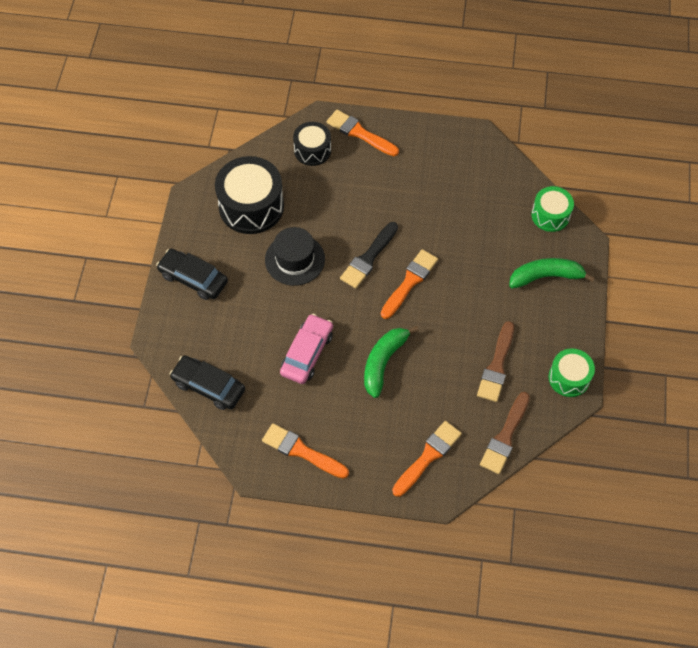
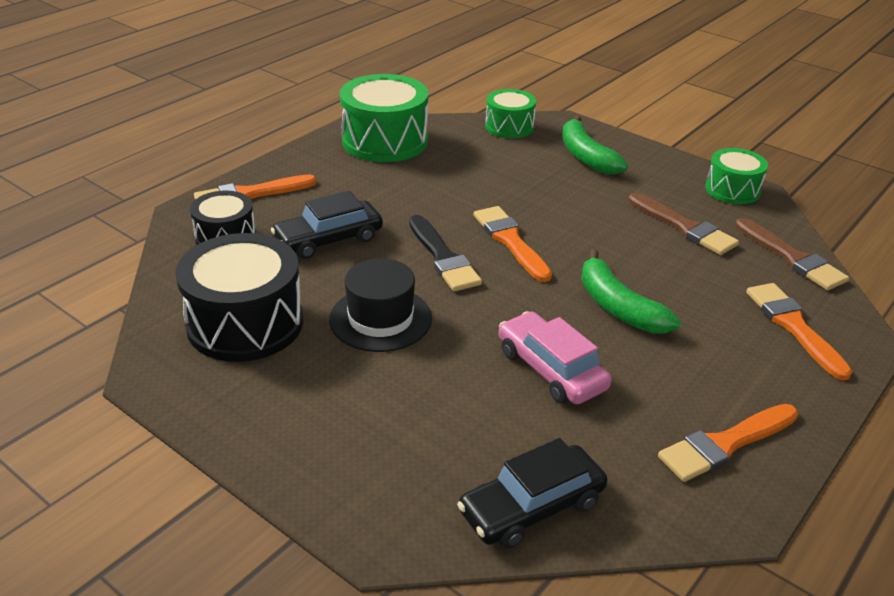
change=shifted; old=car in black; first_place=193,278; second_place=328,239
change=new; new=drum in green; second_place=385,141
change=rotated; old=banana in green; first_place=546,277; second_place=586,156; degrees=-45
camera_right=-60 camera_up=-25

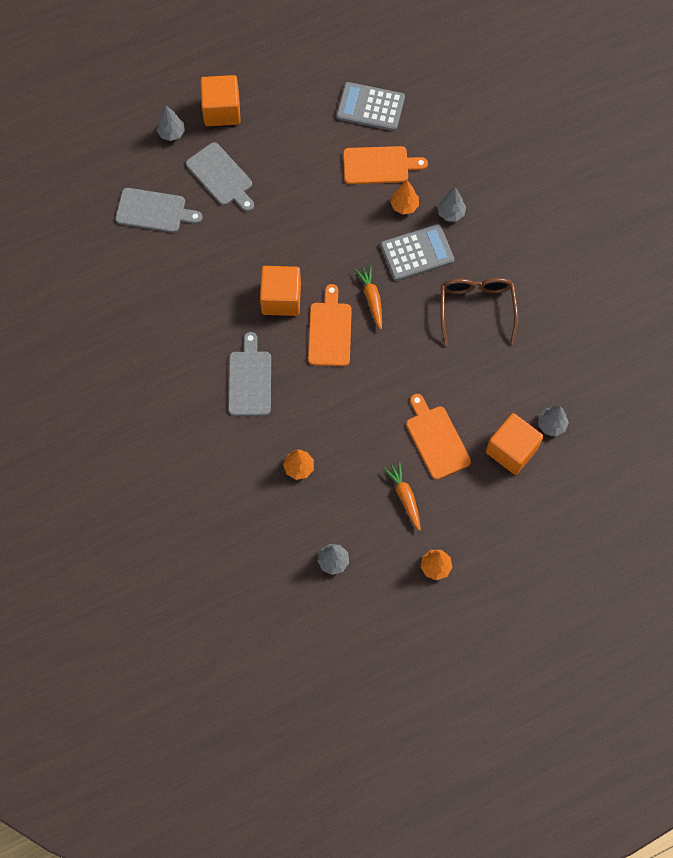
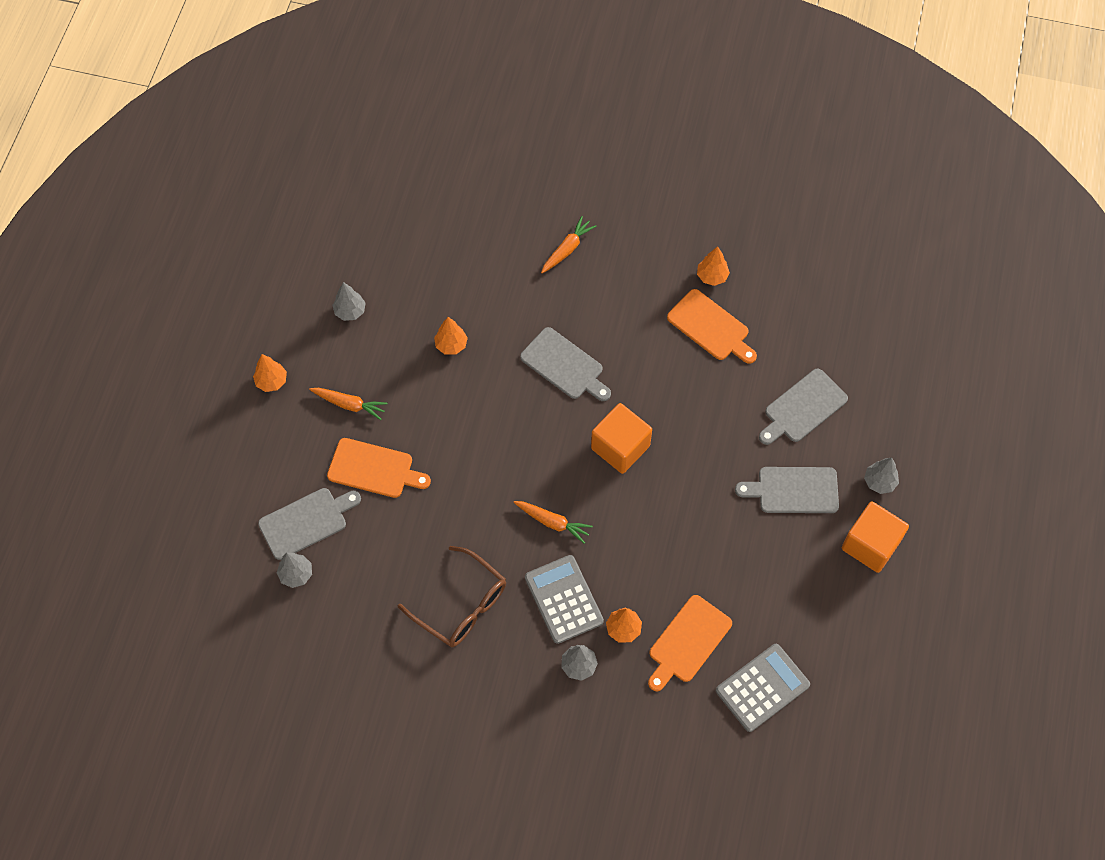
change=swapped; old=cube in orange; new=cutting board in grey; first_place=511,450; second_place=306,522
change=rotated; old=calculator in grey; first_place=417,253; second_place=563,599; degrees=135
change=new; new=carrot in orange; second_place=567,249
change=shifted; old=cutting board in orange; first_place=330,331; second_place=711,327
change=new; new=tree in orange; second_place=712,276
camera_right=130 camera_up=-5

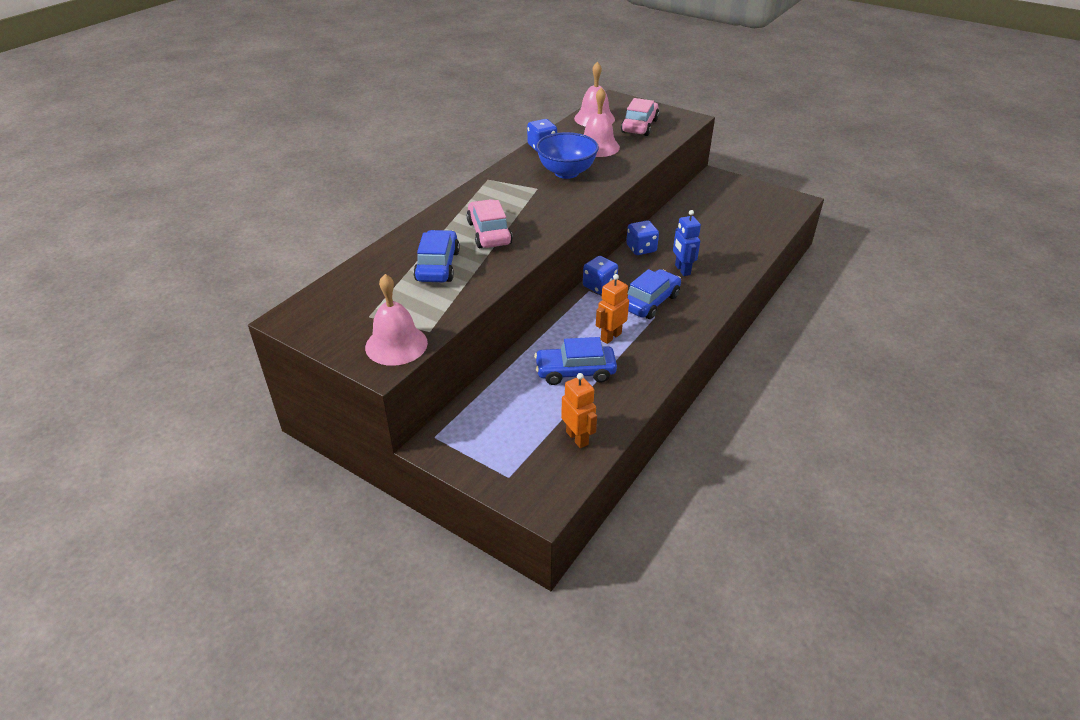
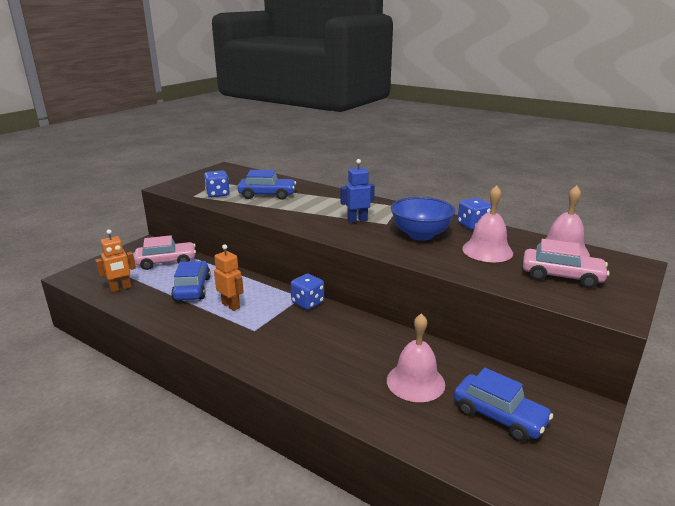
change=shifted; old=car in pink; first_place=489,233; second_place=166,262
change=shifted; old=dice in blue; first_place=641,248; second_place=218,194
change=shifted; old=robot in blue; first_place=682,270; second_place=357,220
change=shifted; old=bell in pink; first_place=396,344; second_place=415,382
change=shifted; old=car in blue; first_place=650,302; second_place=499,416
camera_right=90 camera_up=-15

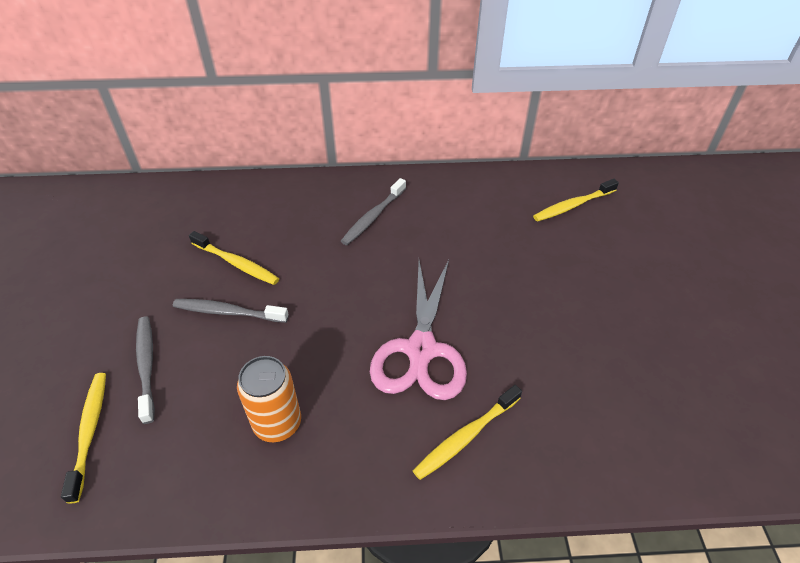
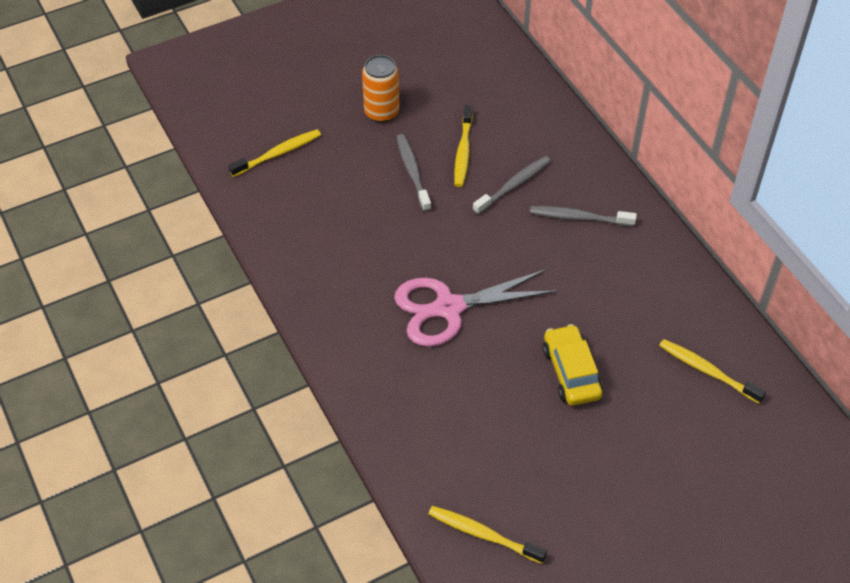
change=shifted; old=can in orange; first_place=277,423; second_place=381,112
change=shifted; old=toothbrush in yellow; first_place=465,437; second_place=483,534
change=shifted; old=toothbrush in grey; first_place=146,366; second_place=514,185
change=new; new=car in yellow; second_place=571,372
camera_right=65 camera_up=5

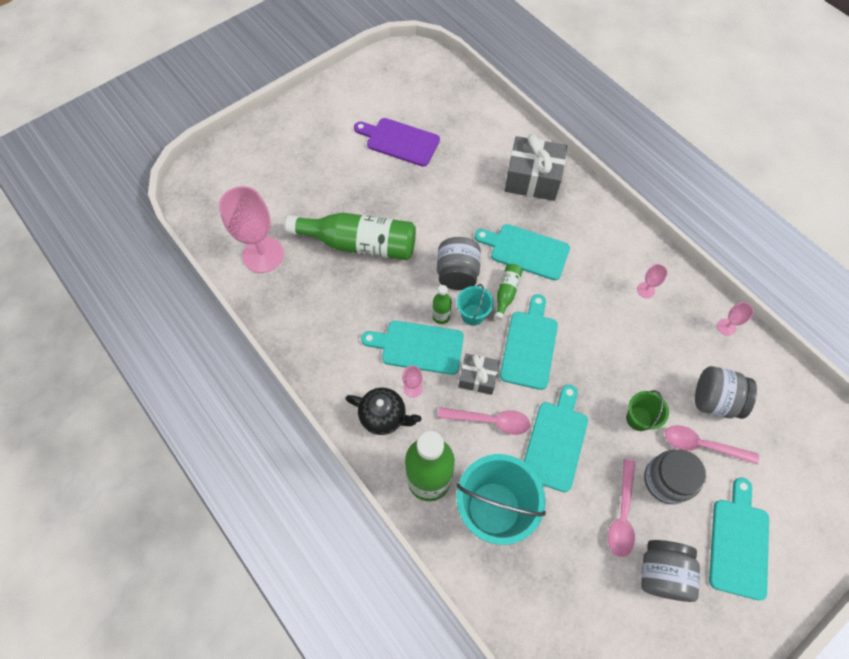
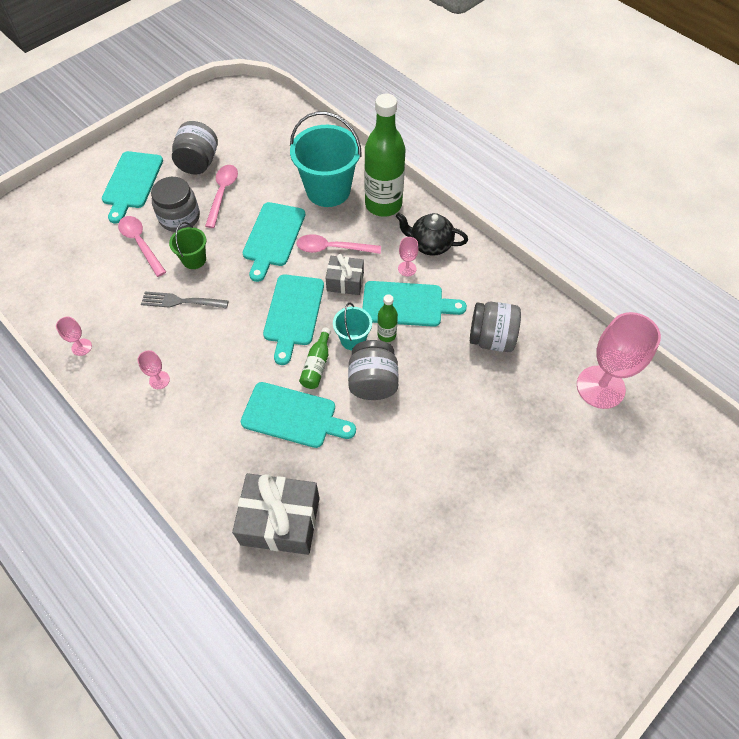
change=rotated; old=spoon in pink; first_place=702,445; second_place=141,244; degrees=-135
change=new; new=fork in grey; second_place=181,301
change=shifted; old=jar in grey; first_place=714,400; second_place=491,338
change=gone; old=bottle in green; first_place=360,244
change=gone; old=cutting board in purple; first_place=400,141
camera_right=175 camera_up=-5

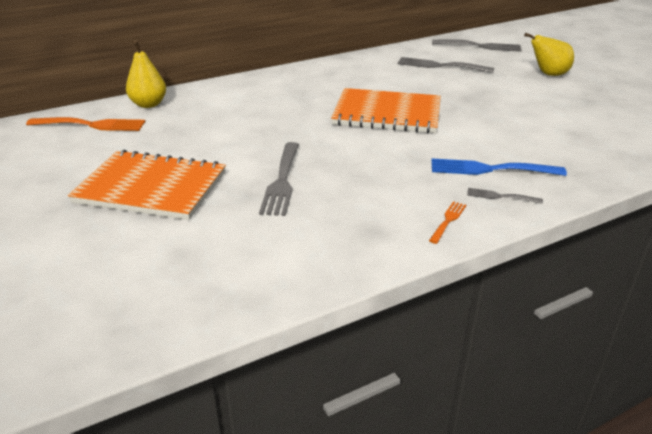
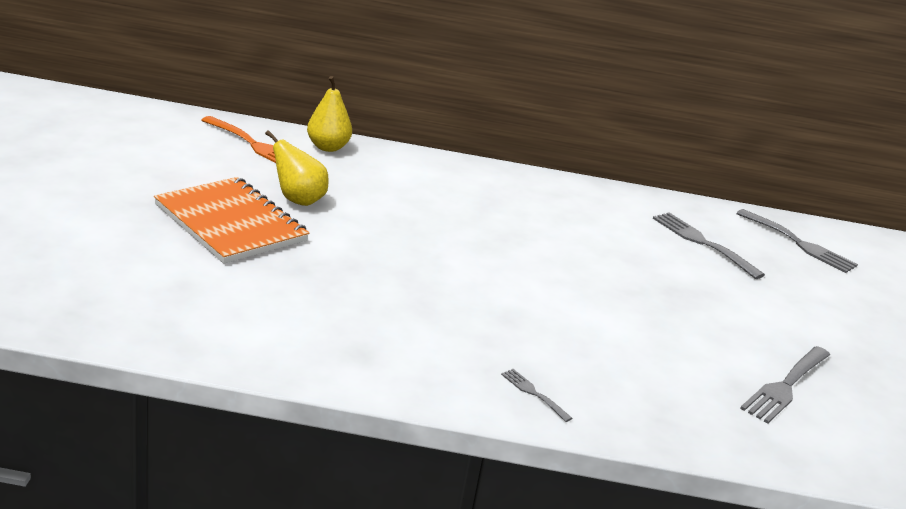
change=shifted; old=pear in yellow; first_place=548,74; second_place=298,200
change=shifted; old=fork in grey; first_place=282,181; second_place=786,386
change=gone; old=notebook in orange; first_place=387,114
change=gone; old=fork in orange; first_place=448,221
change=gone; old=fork in blue; first_place=491,169
camera_right=30 camera_up=-5

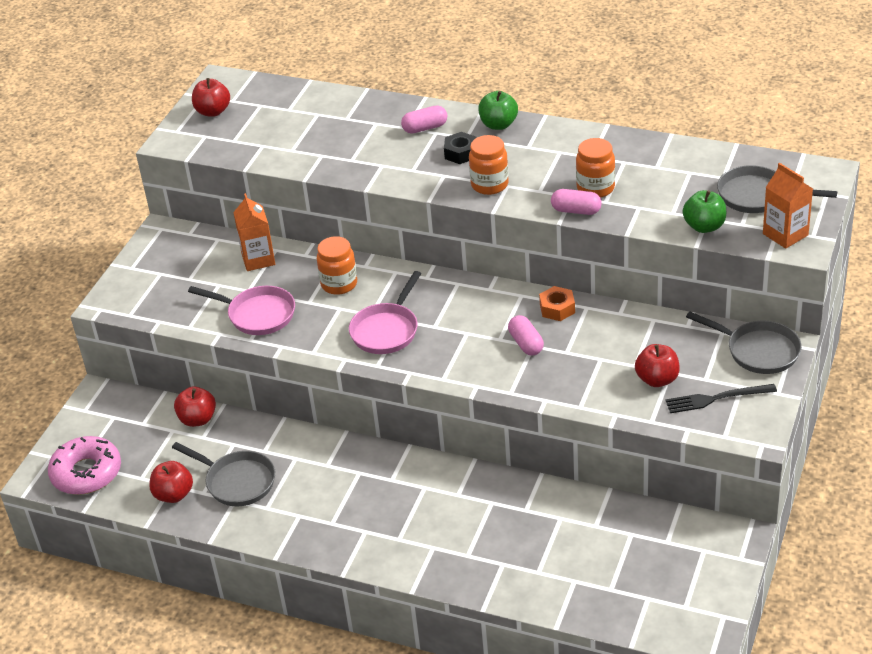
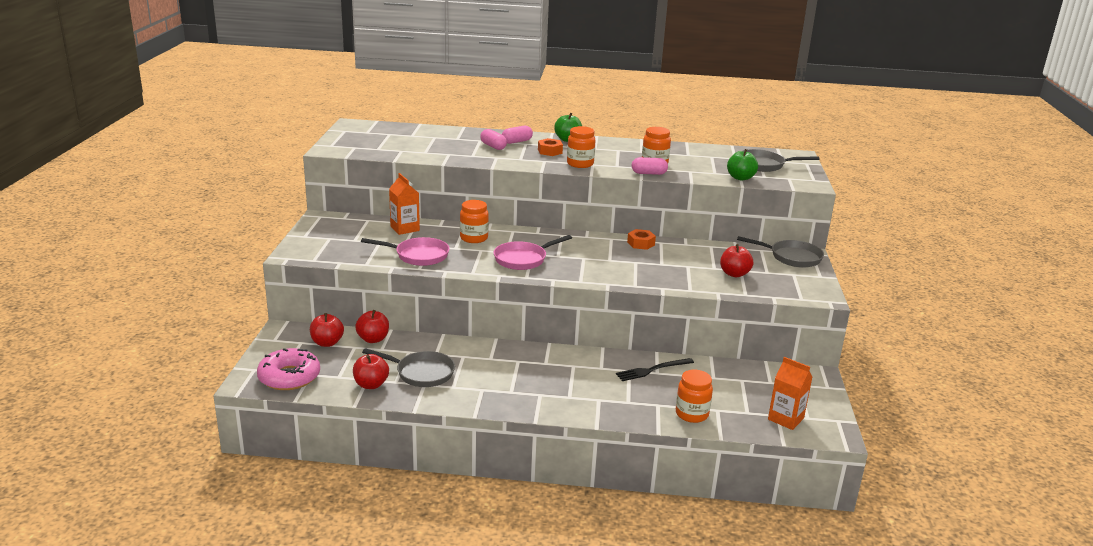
change=shifted; old=apple in red; first_place=213,111; second_place=327,343
change=shifted; old=capsule in pink; first_place=526,343; second_place=493,146
change=rotated; old=pan in pink; first_place=386,330; second_place=523,259; degrees=45
change=repainted; old=nut in black; new=nut in orange; first_place=461,153; second_place=550,151
change=shifted; old=fork in black; first_place=716,398; second_place=652,370
change=new; new=jar in orange; second_place=691,414
change=shifted; old=carton in orange; first_place=785,234; second_place=785,419
camera_right=-20 camera_up=-15

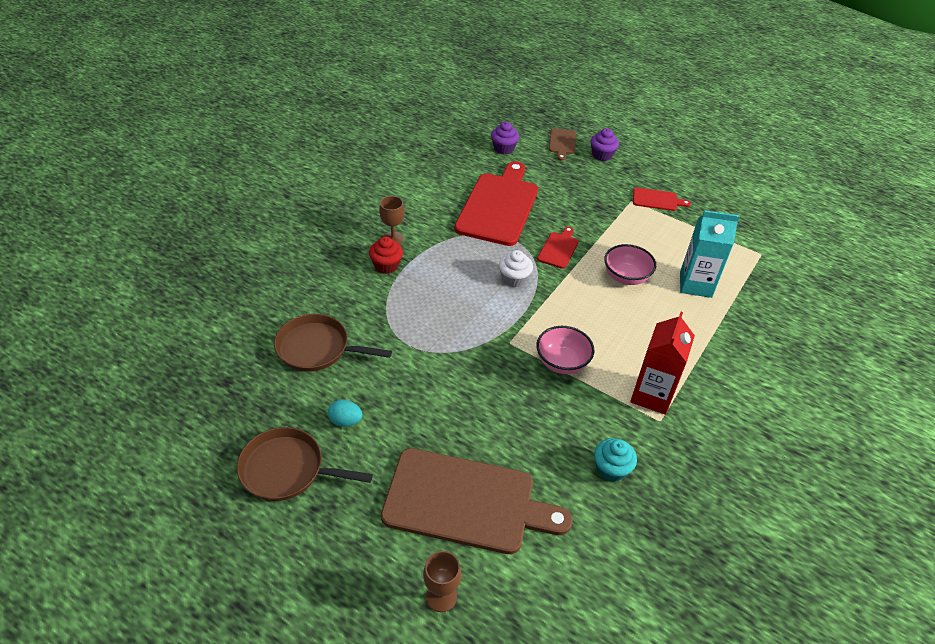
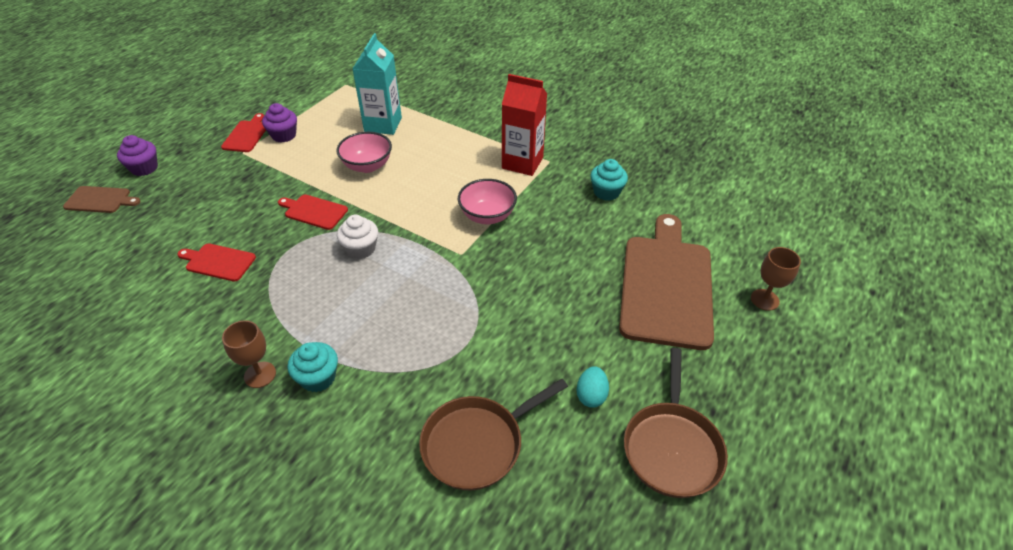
change=scaled; old=cutting board in red; first_place=499,206; second_place=218,262; factor=0.45
change=shifted; old=cupcake in purple; first_place=503,148; second_place=284,135
change=repainted; old=cupcake in red; new=cupcake in turquoise; first_place=386,265; second_place=318,378
change=rotated; old=pan in brown; first_place=317,348; second_place=477,443; degrees=45
camera_right=-90 camera_up=0

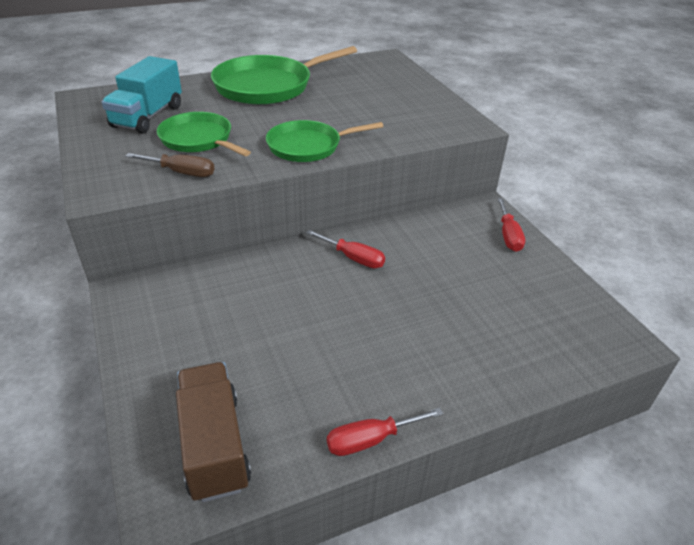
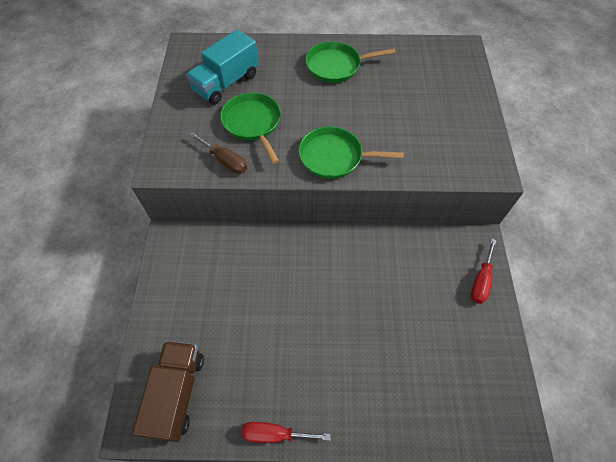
change=scaled; old=pan in green; first_place=267,86; second_place=336,66; factor=0.64
change=gone; old=screwdriver in red; first_place=353,258
camera_right=25 camera_up=20

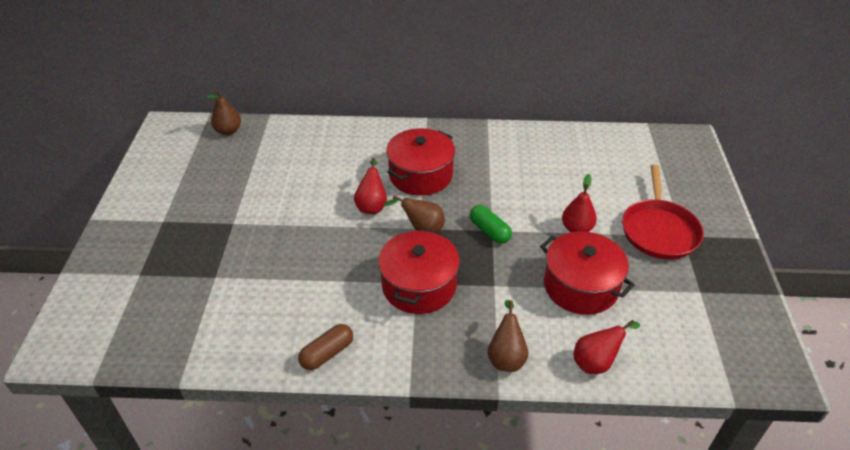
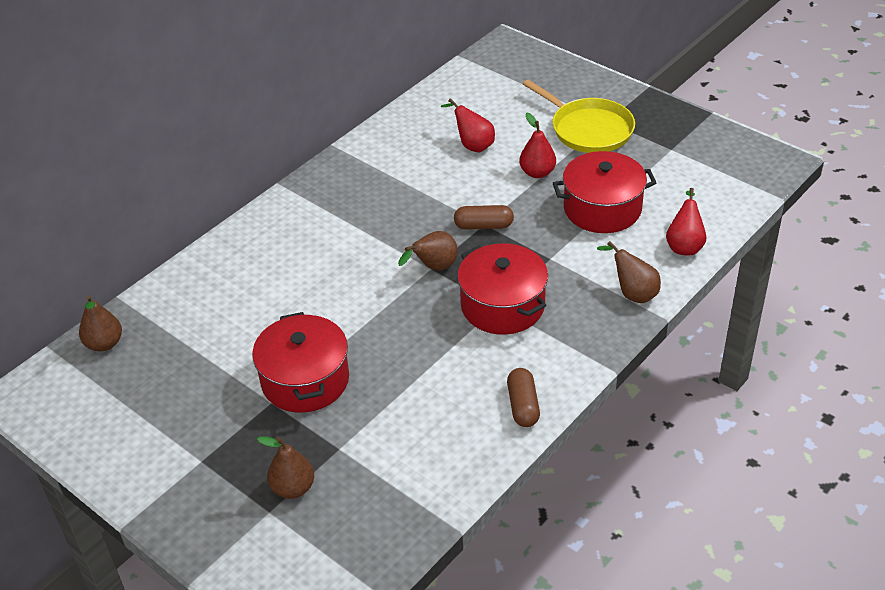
change=shifted; old=pot in red; first_place=420,175; second_place=305,380
change=new; new=pear in brown; second_place=293,488
change=shifted; old=pear in red; first_place=372,205; second_place=472,145
change=repainted; old=capsule in green; new=capsule in brown; first_place=489,231; second_place=483,226
change=repainted; old=pan in red; new=pan in yellow; first_place=659,230; second_place=588,129
camera_right=-50 camera_up=0

